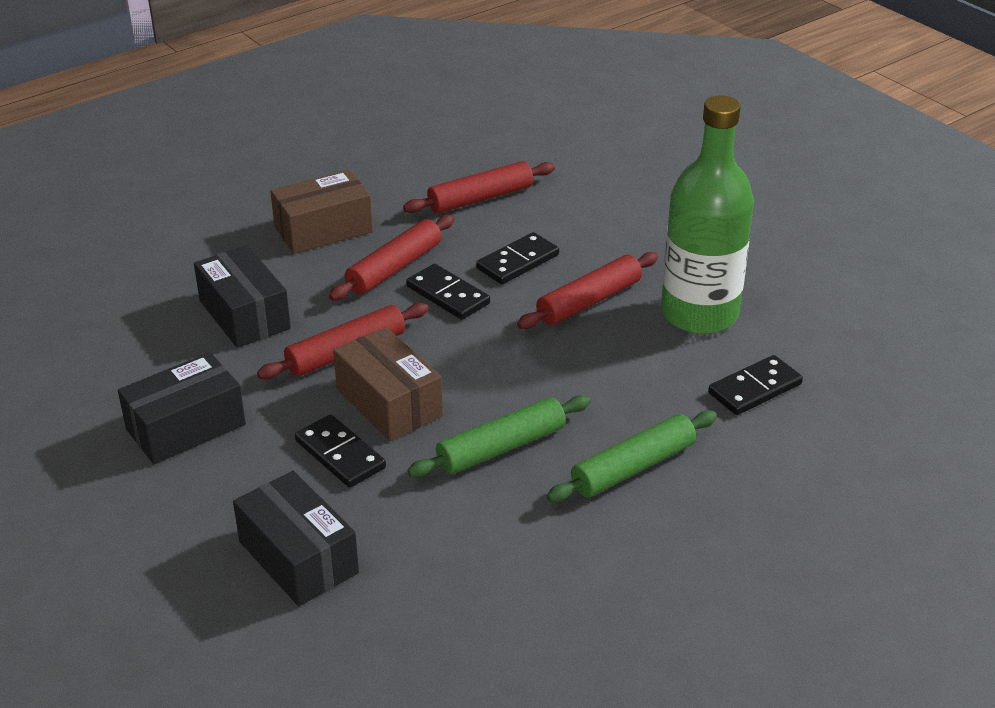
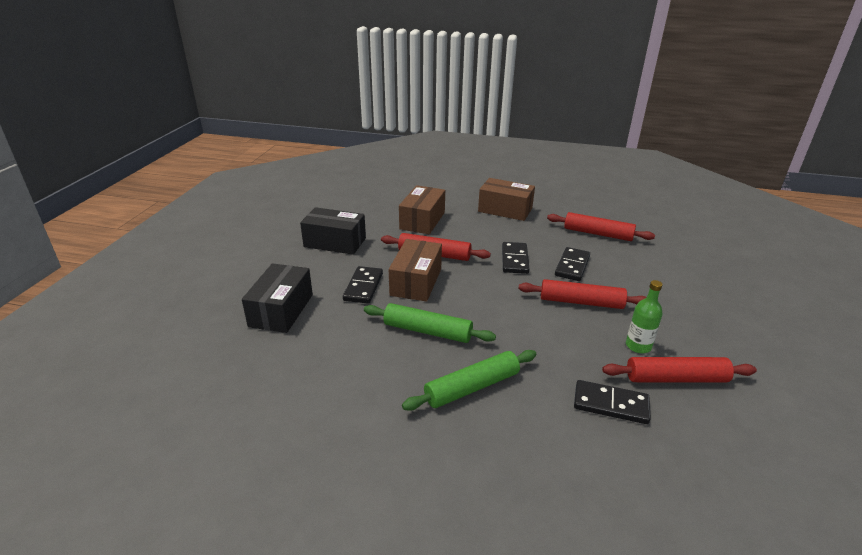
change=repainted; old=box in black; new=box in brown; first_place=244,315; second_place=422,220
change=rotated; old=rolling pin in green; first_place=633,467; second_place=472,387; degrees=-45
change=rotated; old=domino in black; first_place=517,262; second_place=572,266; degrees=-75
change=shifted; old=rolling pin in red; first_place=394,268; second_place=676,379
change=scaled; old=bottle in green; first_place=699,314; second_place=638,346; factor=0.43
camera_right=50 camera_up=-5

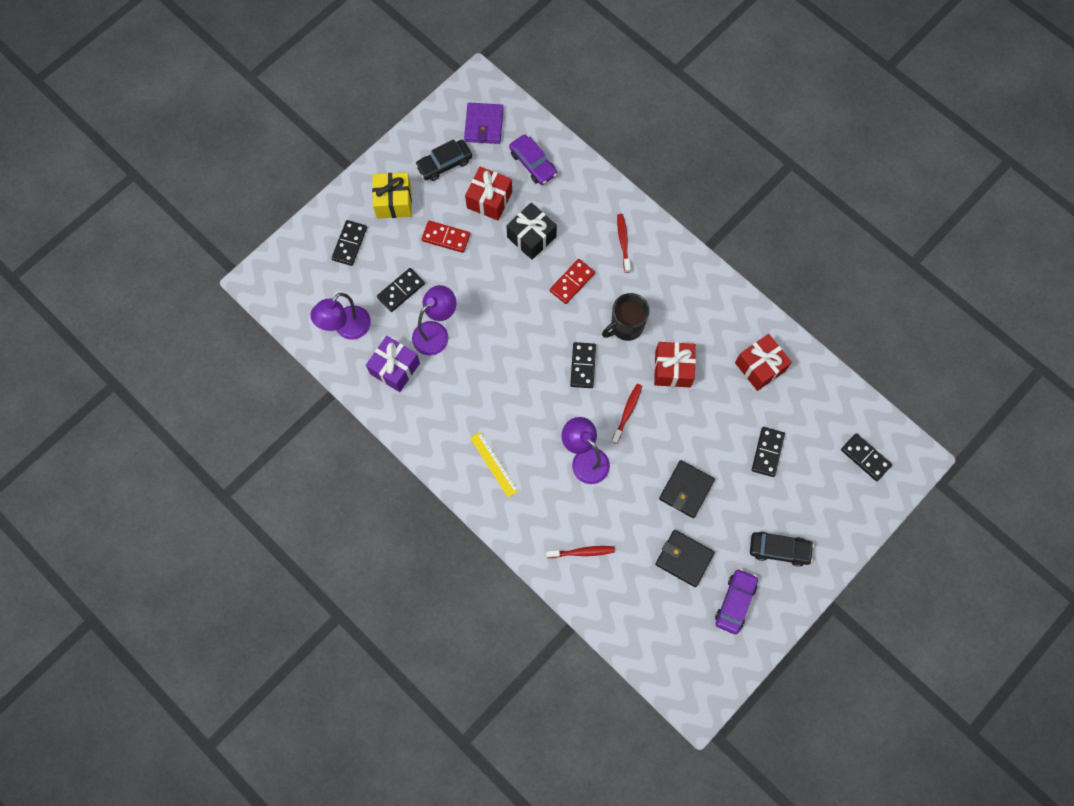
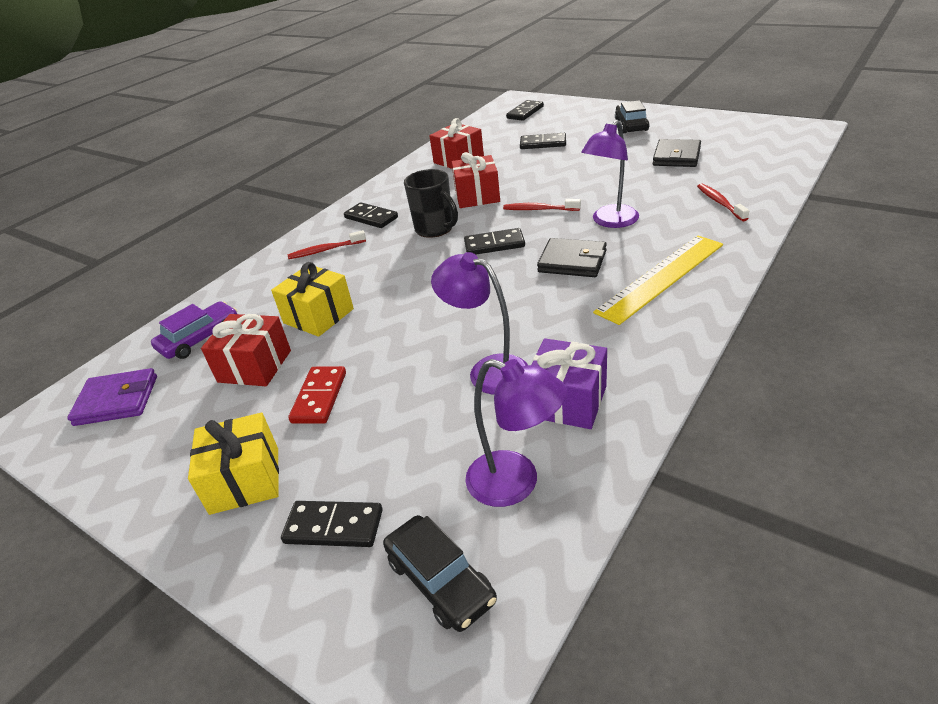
change=repainted; old=gift in black; new=gift in yellow; first_place=531,237; second_place=318,316
change=shifted; old=domino in black; first_place=401,291; second_place=371,218
change=shifted; old=car in black; first_place=444,164; second_place=440,580
change=shifted; old=wallet in black; first_place=686,490; second_place=572,261
change=scaled; old=ruler in yellow; first_place=494,464; second_place=661,277; factor=1.75
change=gone; old=domino in red; first_place=572,282
change=gone; old=car in purple; first_place=735,602
camera_right=-95 camera_up=-35

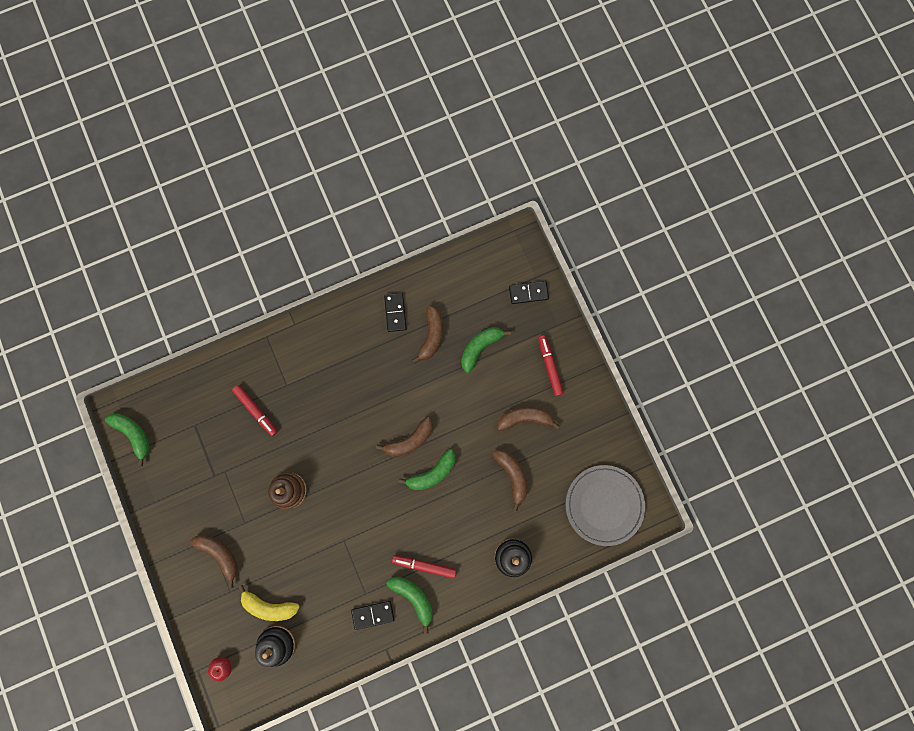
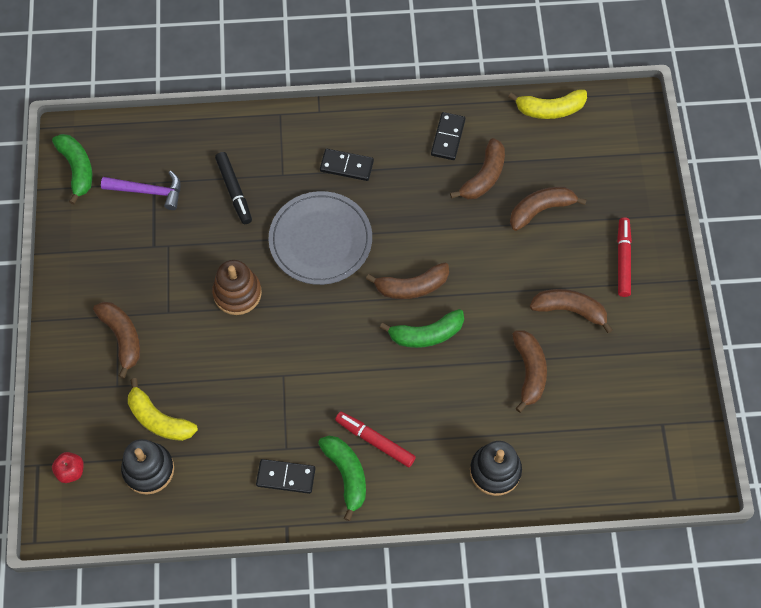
change=new; new=hammer in purple; second_place=148,191
change=repainted; old=marker in red; new=marker in black; first_place=256,411; second_place=234,191
change=shifted; old=plate in grey; first_place=604,505; second_place=320,240
change=shifted; old=domino in black; first_place=528,293; second_place=346,166
change=new; new=banana in yellow; second_place=550,109
change=repainted; old=banana in green; new=banana in brown; first_place=480,347; second_place=540,210
camera_right=20 camera_up=-15

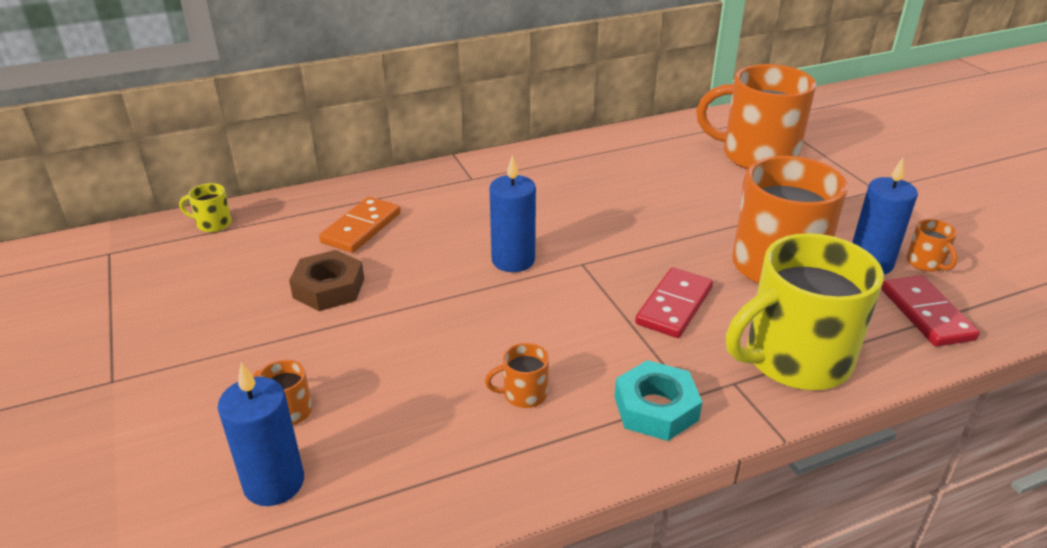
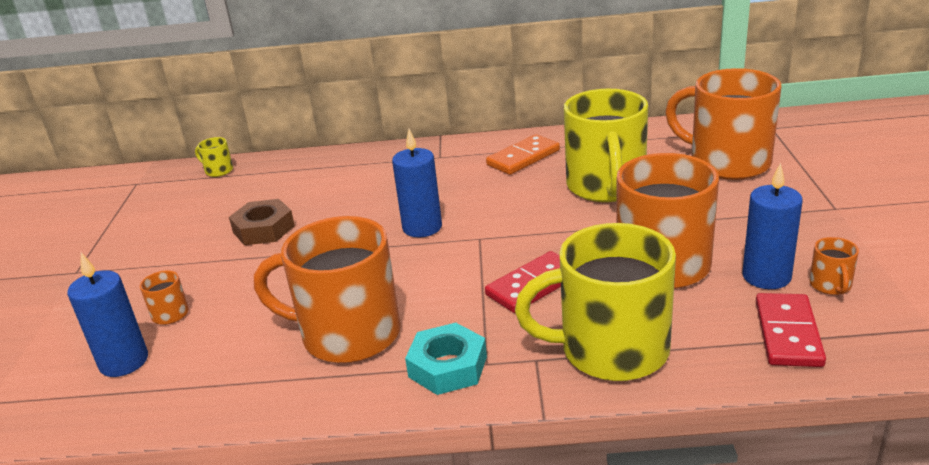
change=scaled; old=mug in orange; first_place=523,394; second_place=347,334; factor=2.49
change=shifted; old=domino in orange; first_place=361,228; second_place=523,158
change=new; new=mug in yellow; second_place=606,187
camera_right=25 camera_up=-5

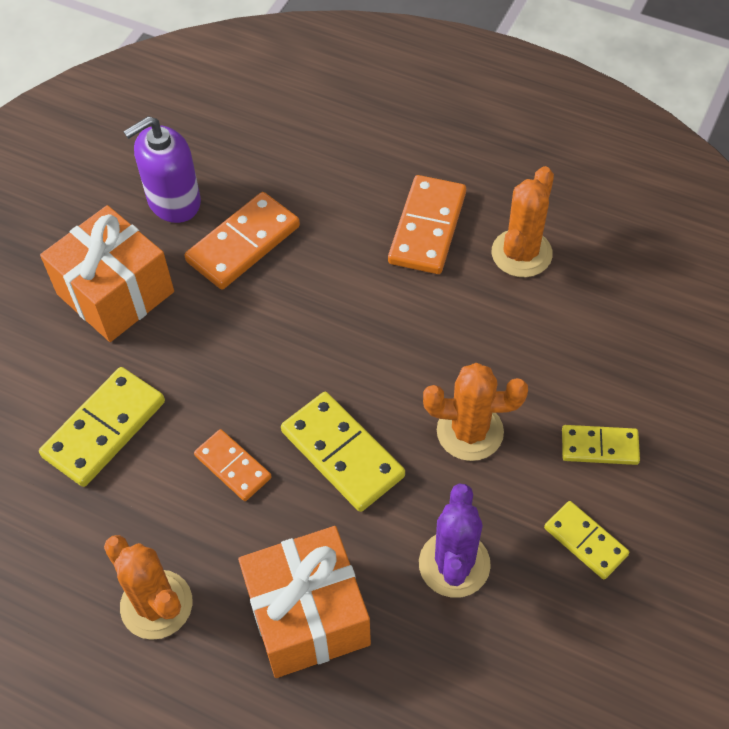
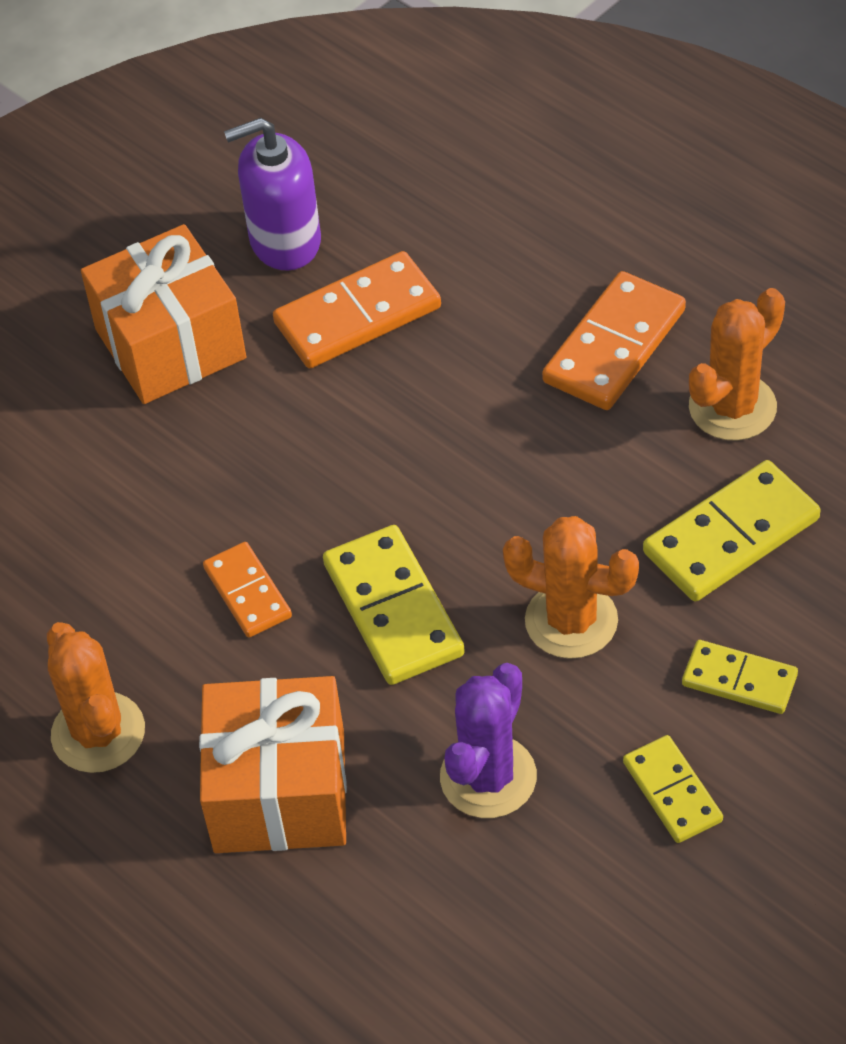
change=shifted; old=domino in yellow; first_place=104,429; second_place=731,536
camera_right=20 camera_up=-5

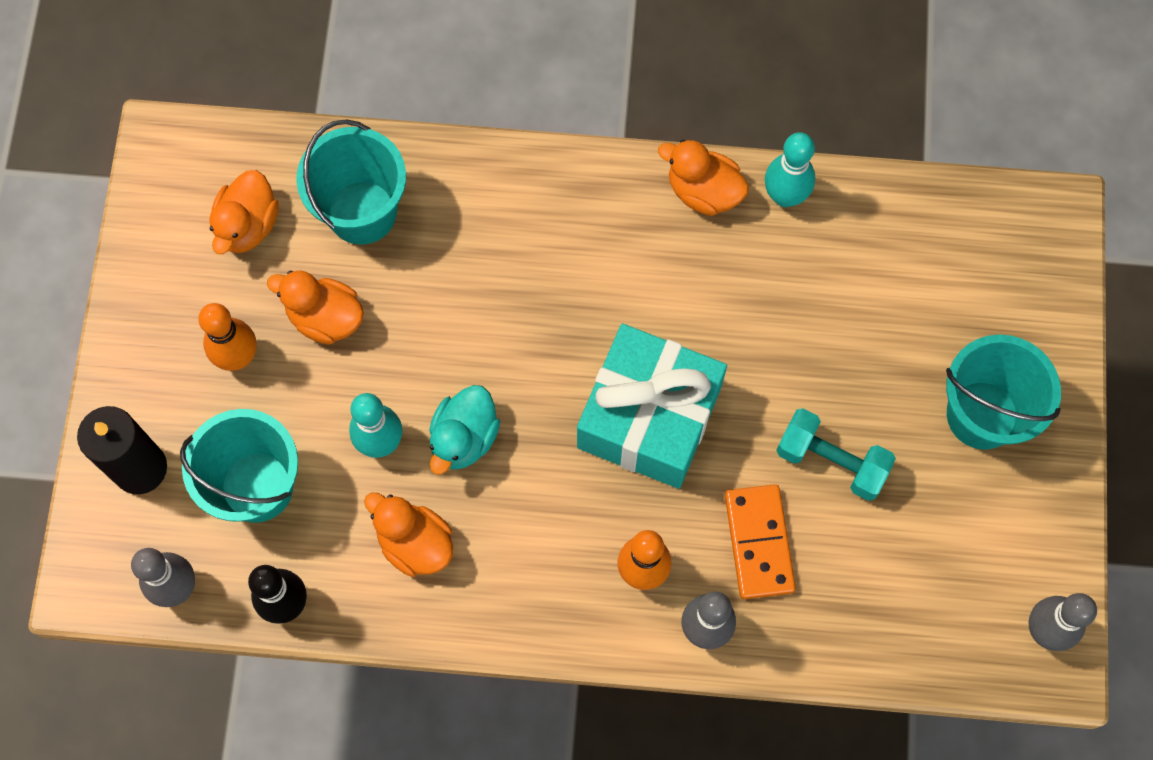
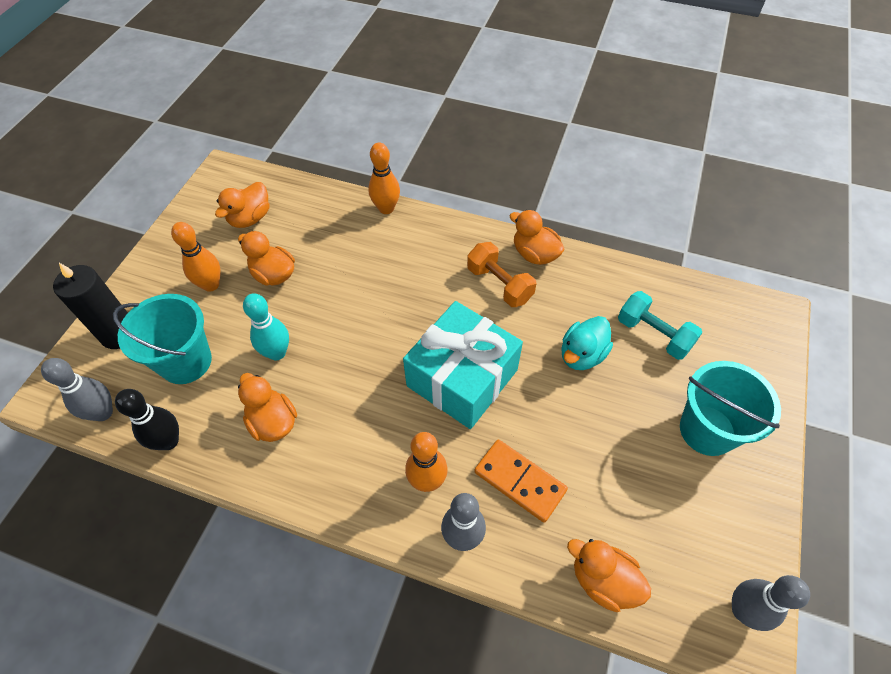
change=new; new=bowling pin in orange; second_place=386,208
change=new; new=dumbbell in orange; second_place=499,284
change=rotated; old=domino in orange; first_place=758,542; second_place=519,481; degrees=-60
change=shifted; old=duck in turquoise; first_place=464,438; second_place=582,355
change=new; new=duck in orange; second_place=603,580
change=shifted; old=dumbbell in turquoise; first_place=831,461; second_place=653,334
change=gone; old=bucket in turquoise; first_place=362,212
change=gone; old=bowling pin in turquoise; first_place=785,196
camera_right=15 camera_up=-15

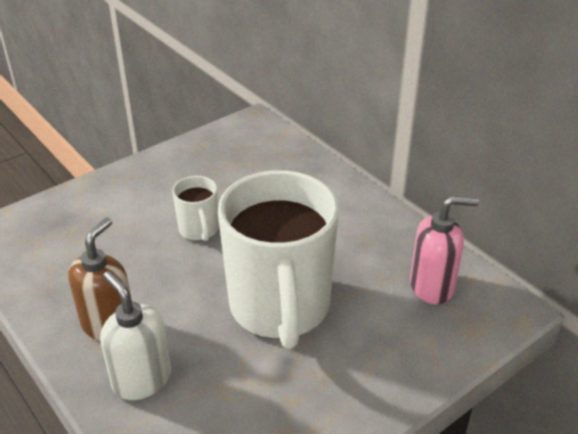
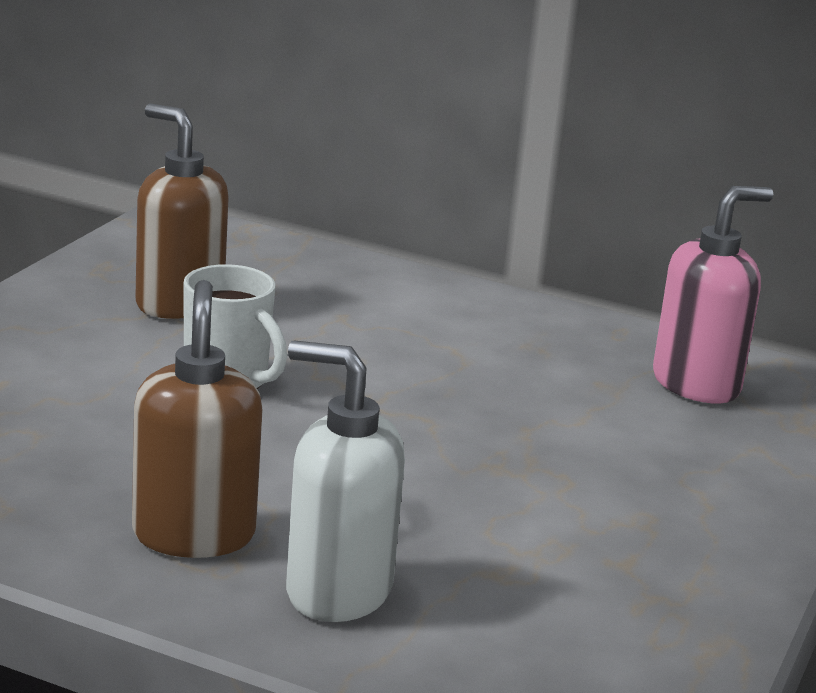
change=new; new=soap dispenser in brown; second_place=179,304
change=gone; old=mug in white; first_place=280,308
camera_right=-30 camera_up=-15

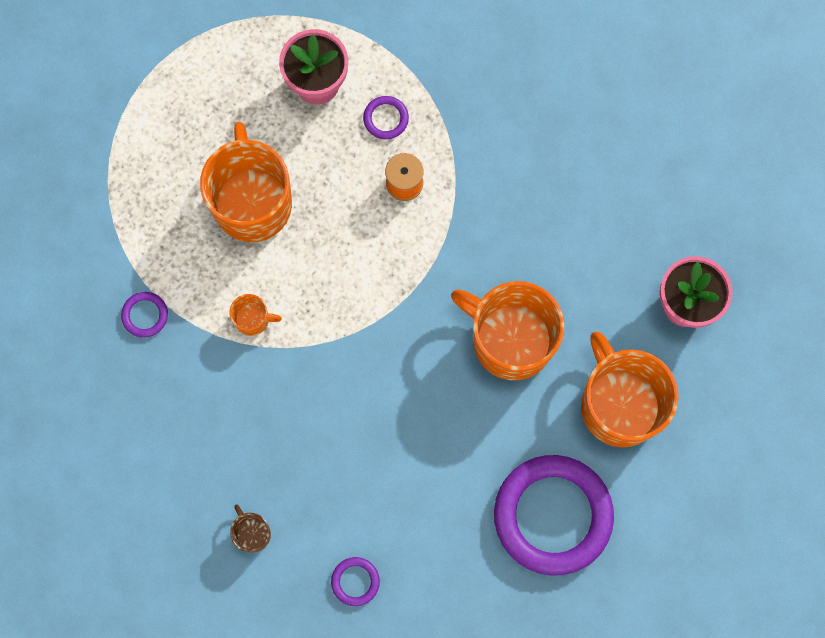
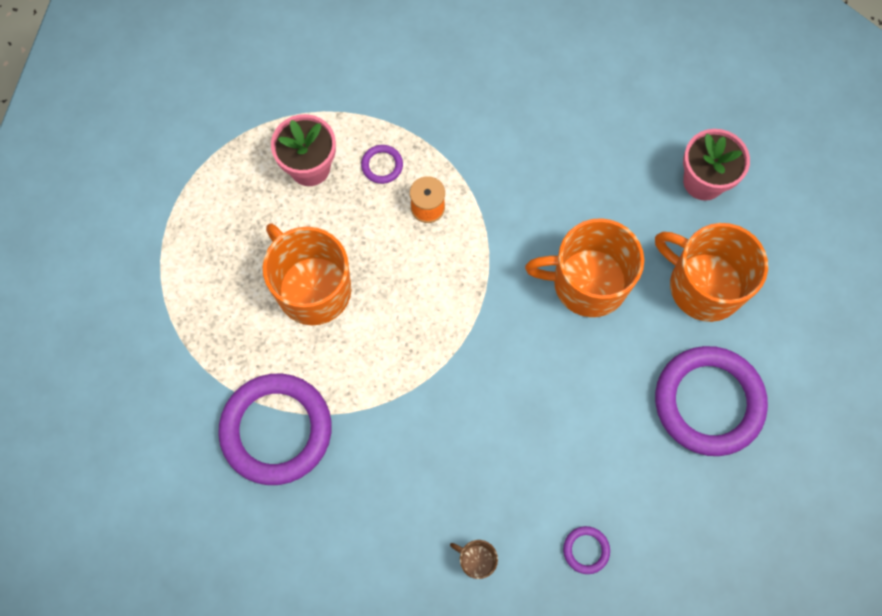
change=scaled; old=ring in purple; first_place=145,315; second_place=276,430; factor=2.48
change=gone; old=mug in orange; first_place=253,319
camera_right=-30 camera_up=-5

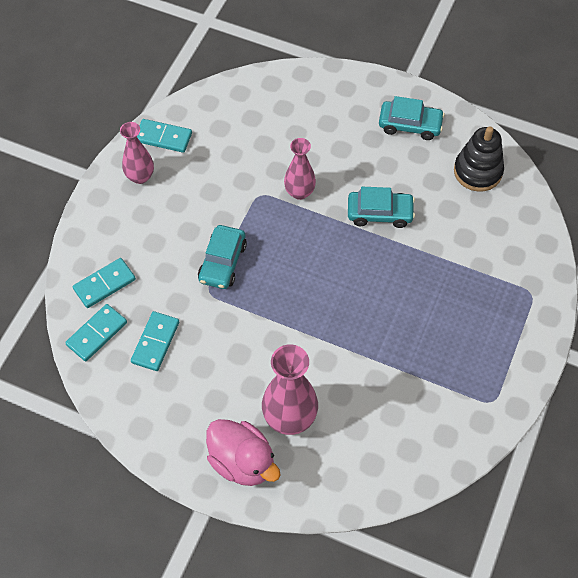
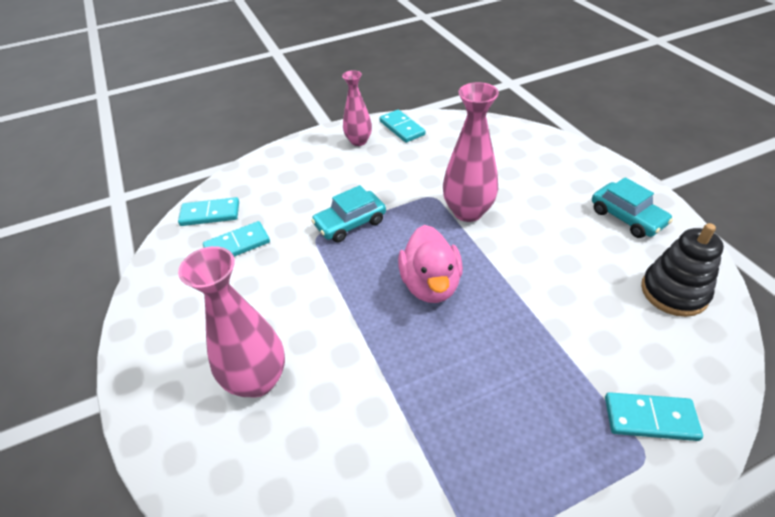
change=shifted; old=duck in pink; first_place=242,462; second_place=430,284
change=scaled; old=vase in pink; first_place=299,192; second_place=468,212; factor=1.57
change=shifted; old=domino in turquoise; first_place=104,284; second_place=650,418
change=gone; old=car in turquoise; first_place=380,213
camera_right=45 camera_up=-15

